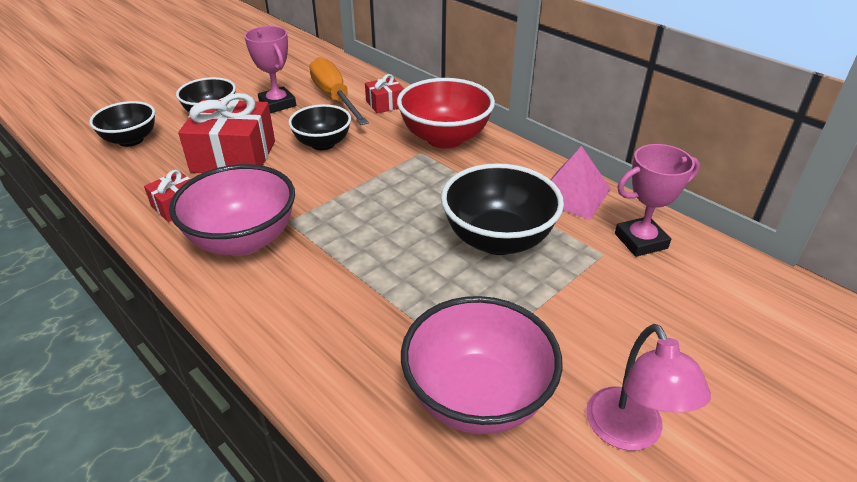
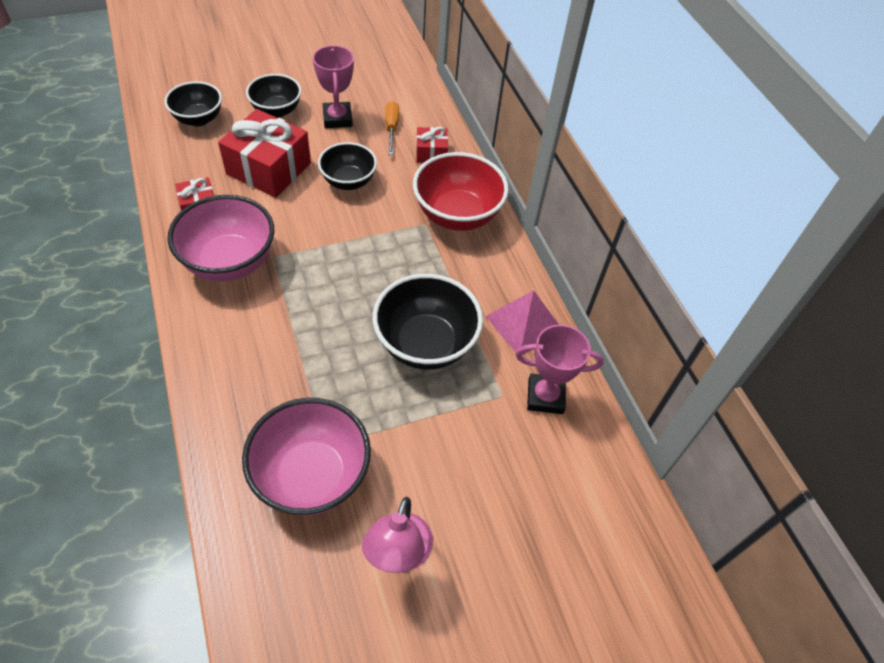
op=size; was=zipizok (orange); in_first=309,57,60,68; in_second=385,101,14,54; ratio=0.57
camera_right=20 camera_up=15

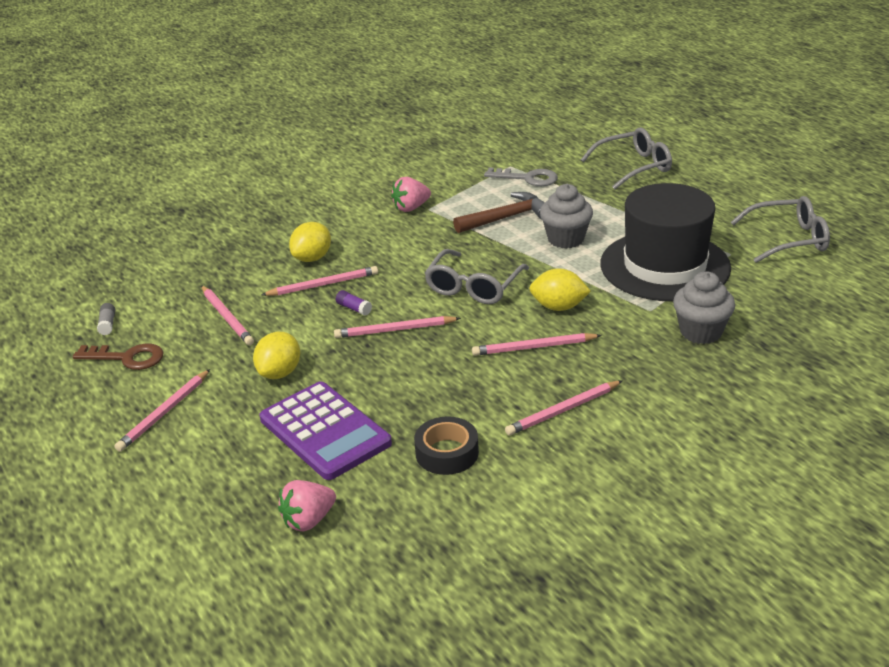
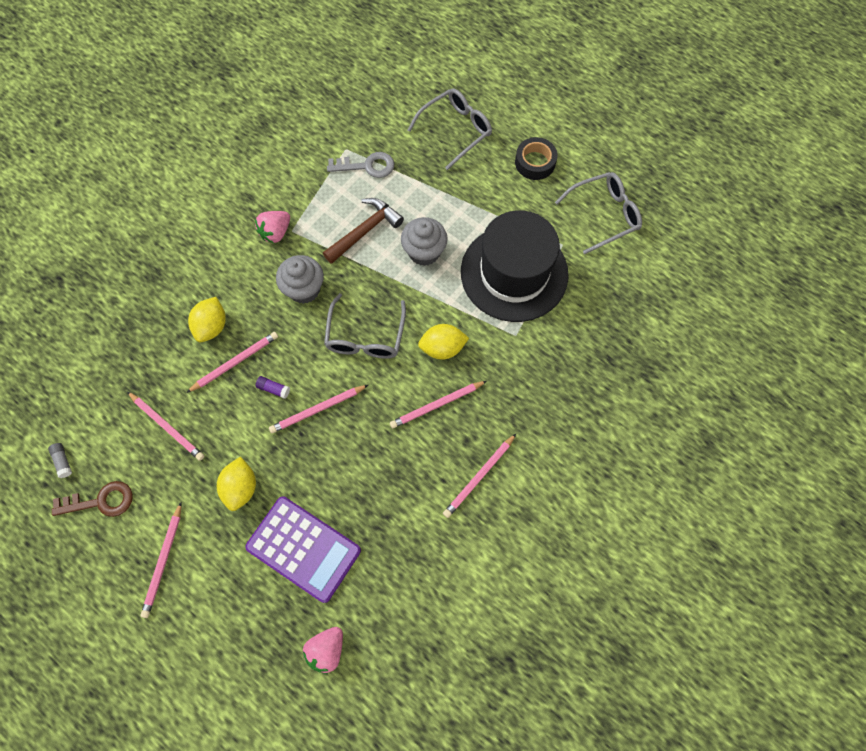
op=relocated; was=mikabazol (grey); in_first=673,271,62,73; in_second=276,255,48,49
op=relocated; was=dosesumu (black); in_first=414,416,65,59; in_second=515,137,43,43
camera_right=-20 camera_up=35

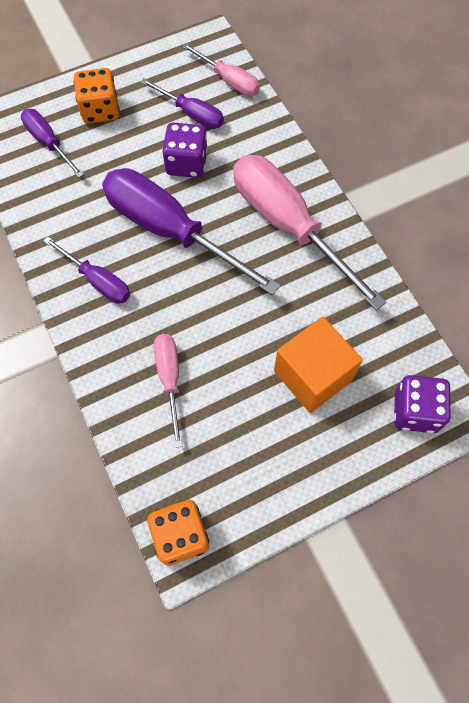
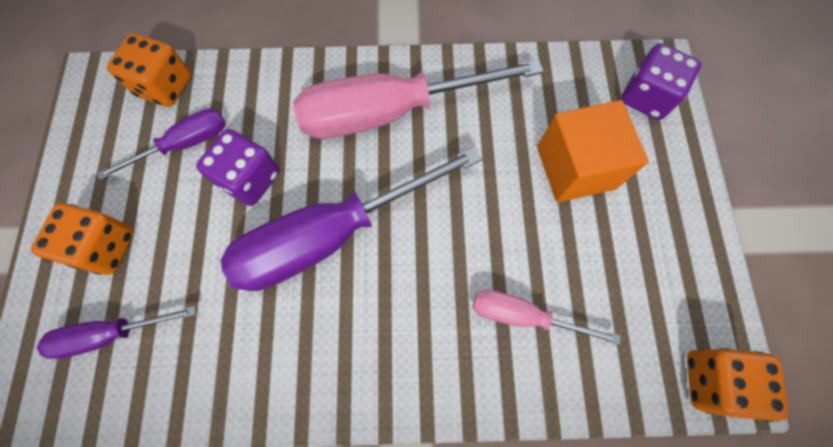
op=exchanged; was=zipizok (pink); now=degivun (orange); in_first=182,43,78,53; in_second=107,33,85,74
op=missing; was=zipizok (purple); in_first=43,237,87,67
camera_right=-65 camera_up=5

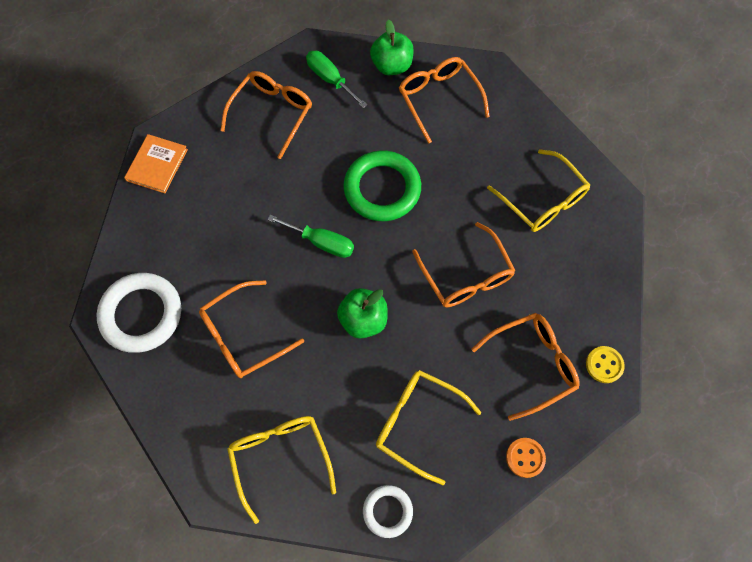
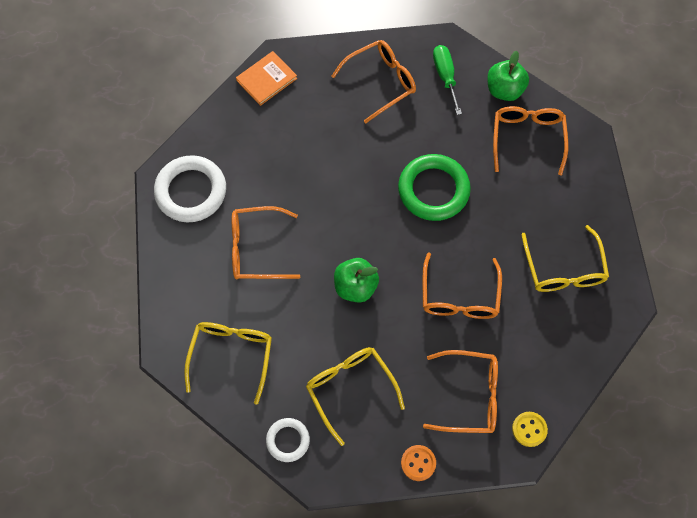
op=missing; was=zipizok (green); in_first=268,215,86,43
camera_right=30 camera_up=0

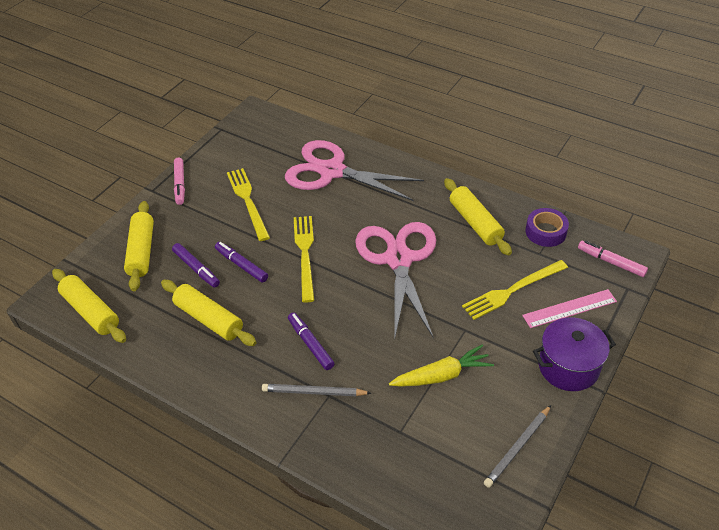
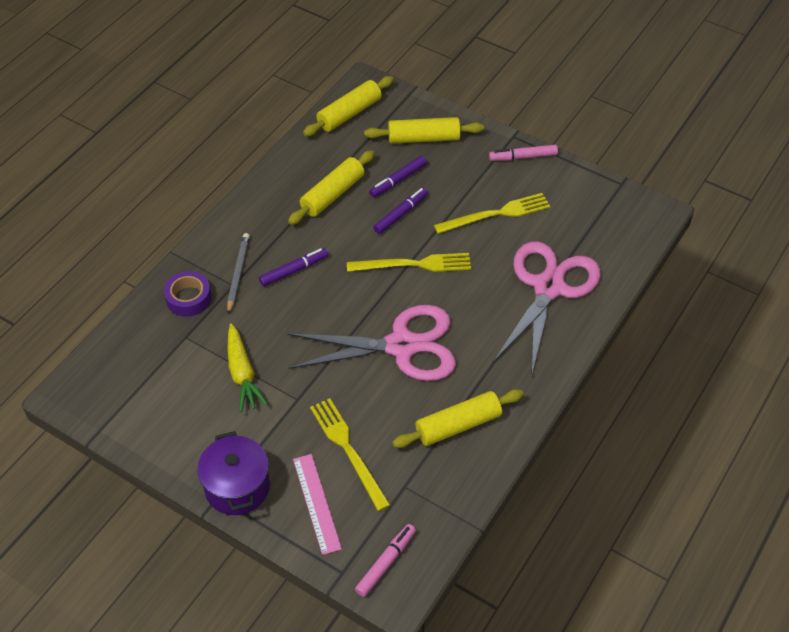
op=relocated; was=dosesumu (purple); in_first=525,208,44,39; in_second=164,271,47,46
op=missing; was=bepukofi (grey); in_first=484,405,67,83
camera_right=90 camera_up=5

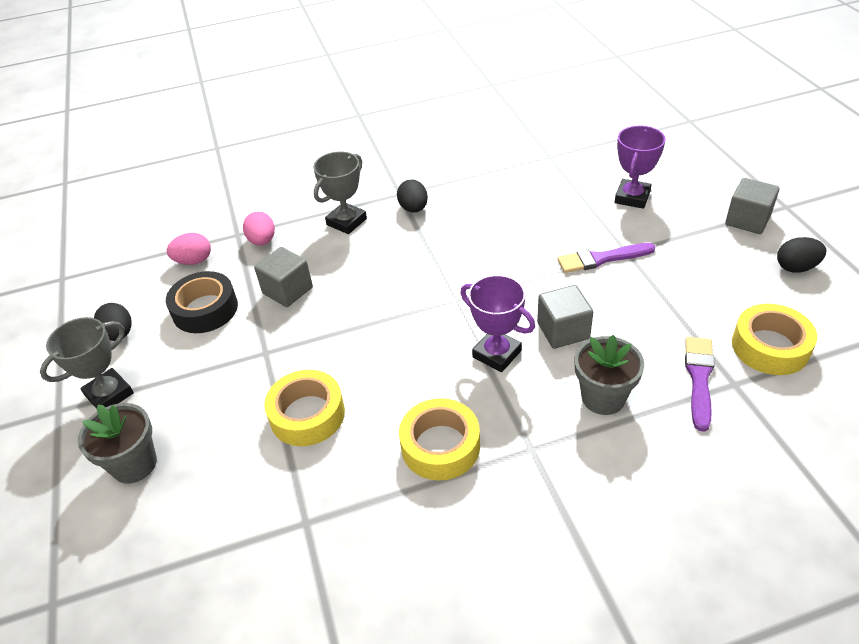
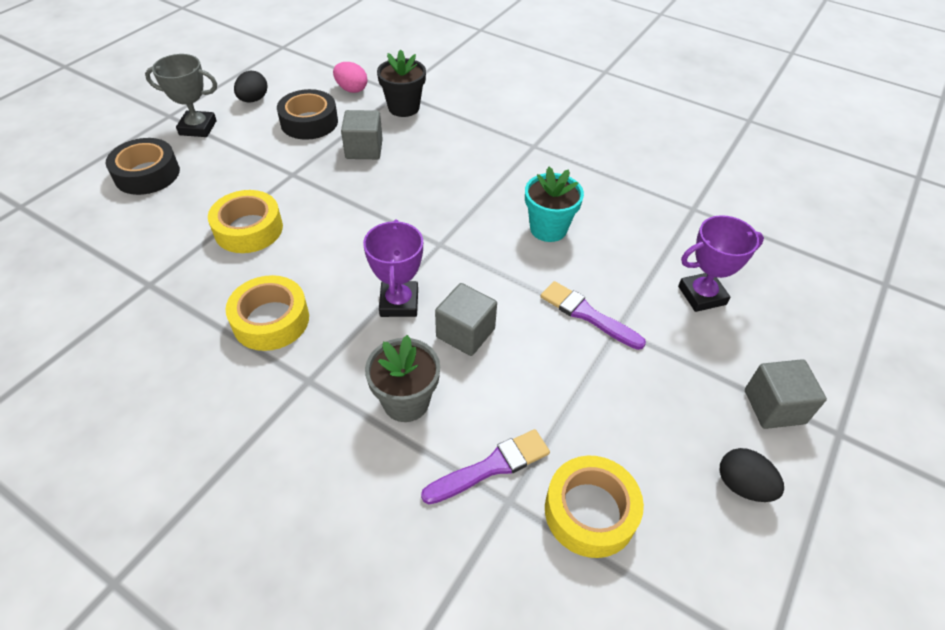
op=missing; was=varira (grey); in_first=313,151,54,83
op=missing; was=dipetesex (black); in_first=397,179,31,34
op=exchanged; was=dipetesex (pink); now=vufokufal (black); in_first=243,212,32,34; in_second=377,50,49,67
op=exchanged; was=vufokufal (grey); now=dosesumu (black); in_first=78,403,79,81; in_second=105,138,75,57
op=appeared; now=vufokufal (turquoise); in_second=525,167,59,75
camera_right=45 camera_up=5

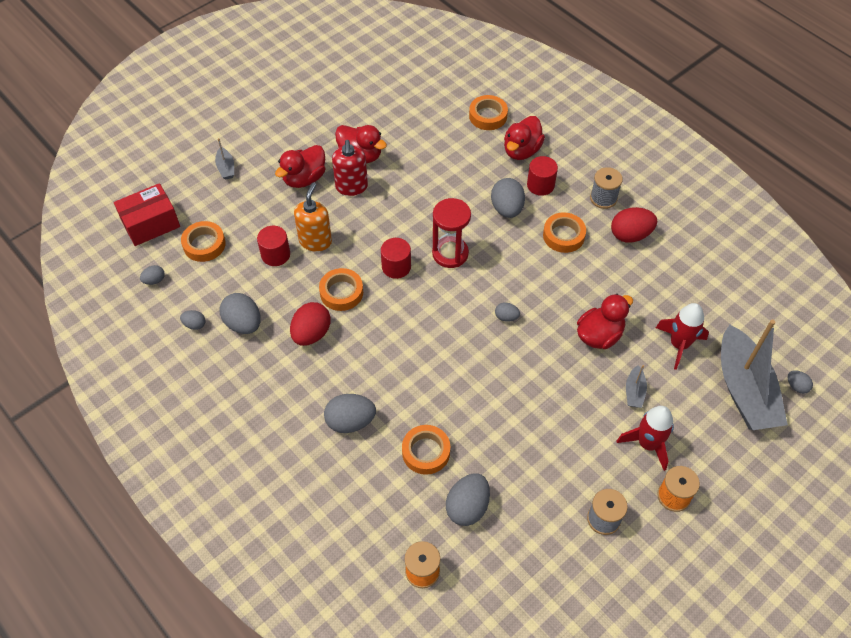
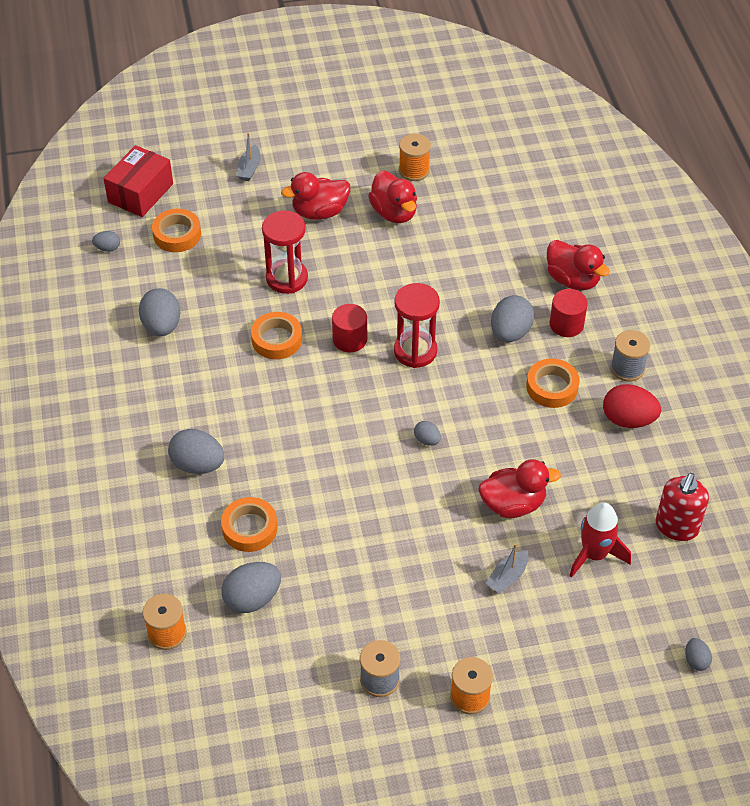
op=missing; was=dosesumu (orange); in_first=469,95,39,35
op=spun; was=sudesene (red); in_first=504,116,41,44; in_second=547,240,63,50; clockwise=-105
op=relocated; was=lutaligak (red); in_first=332,140,36,56; in_second=656,473,53,68
op=spun; was=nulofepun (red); in_first=114,183,66,63; in_second=103,145,70,72; clockwise=-60
op=exchanged; was=lutaligak (orange); now=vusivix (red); in_first=294,183,38,69; in_second=262,211,46,83
op=missing; was=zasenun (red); in_first=257,226,33,40
op=missing; was=dipetesex (red); in_first=290,302,41,44
op=missing; was=dipetesex (grey); in_first=180,310,26,20
op=missing; was=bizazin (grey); in_first=721,319,67,111
op=missing; was=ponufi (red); in_first=617,406,57,65
op=appeared; now=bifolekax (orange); in_second=399,134,32,47
camera_right=30 camera_up=-5

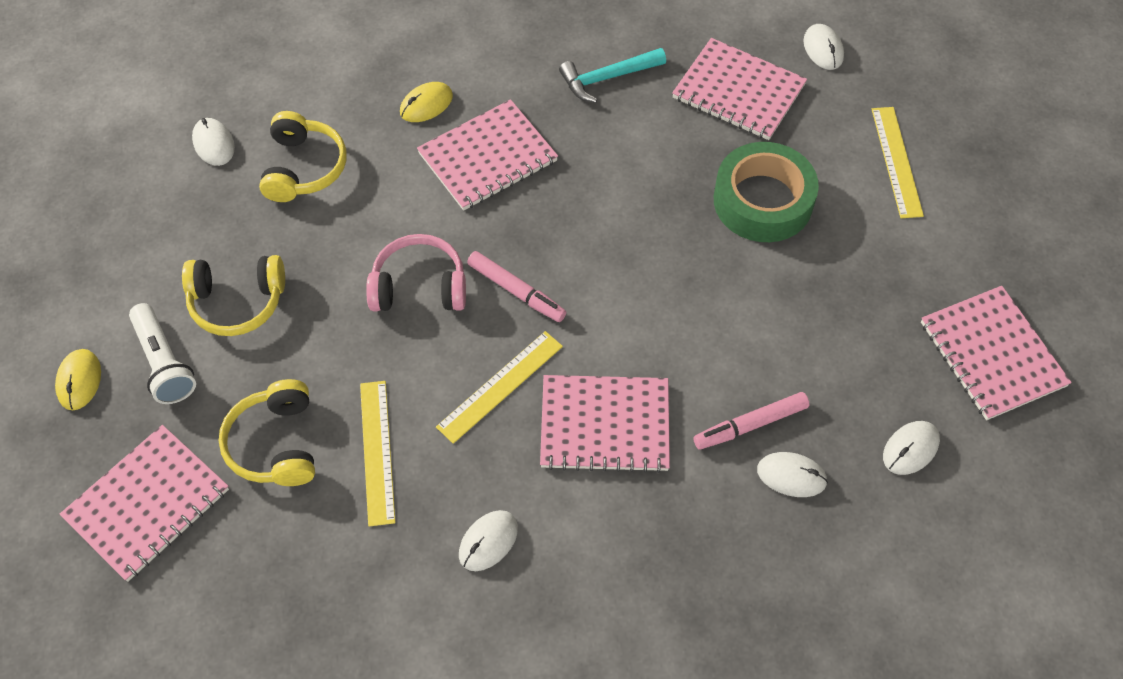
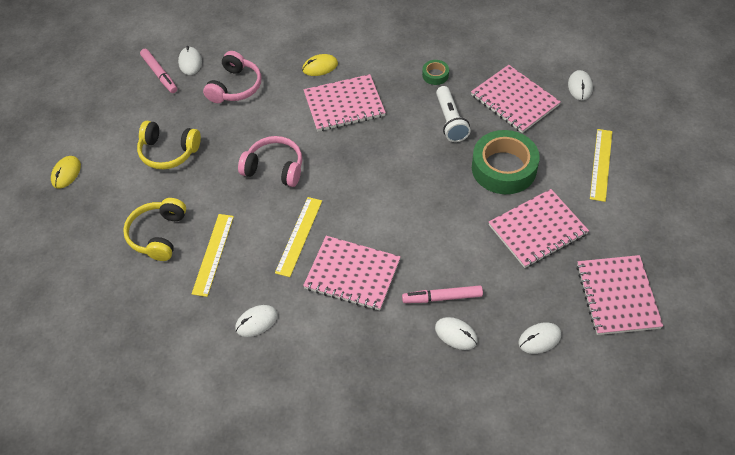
op=exchanged; was=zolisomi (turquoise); now=dosesumu (green); in_first=559,48,107,55; in_second=422,60,27,25
op=colour; was=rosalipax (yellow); now=rosalipax (pink); in_first=259,111,88,91; in_second=203,51,58,52
op=relocated; was=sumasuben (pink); in_first=467,251,99,71; in_second=140,49,37,44
op=relocated; was=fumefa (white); in_first=129,303,67,101; in_second=436,86,35,56
op=spun; was=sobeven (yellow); in_first=436,331,127,113; in_second=275,197,47,80; clockwise=-45
op=relocated; was=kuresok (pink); in_first=60,425,169,157; in_second=489,189,100,79
camera_right=20 camera_up=-5

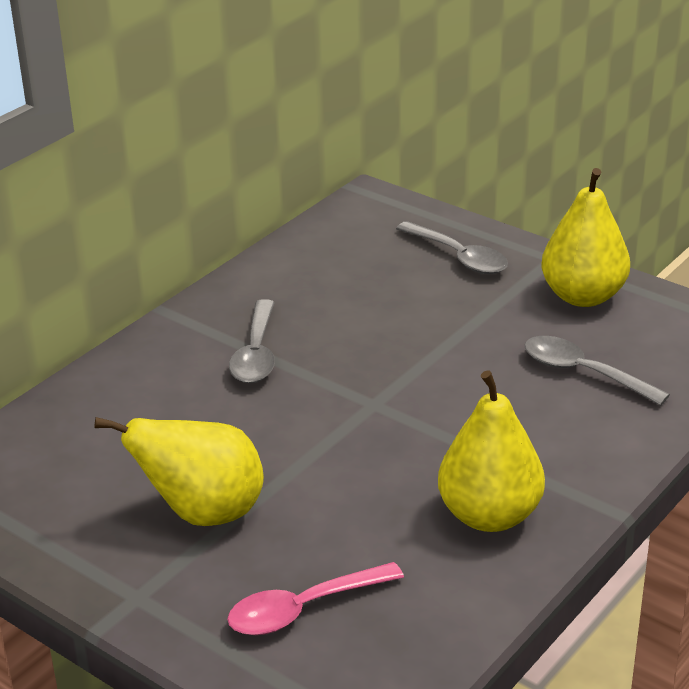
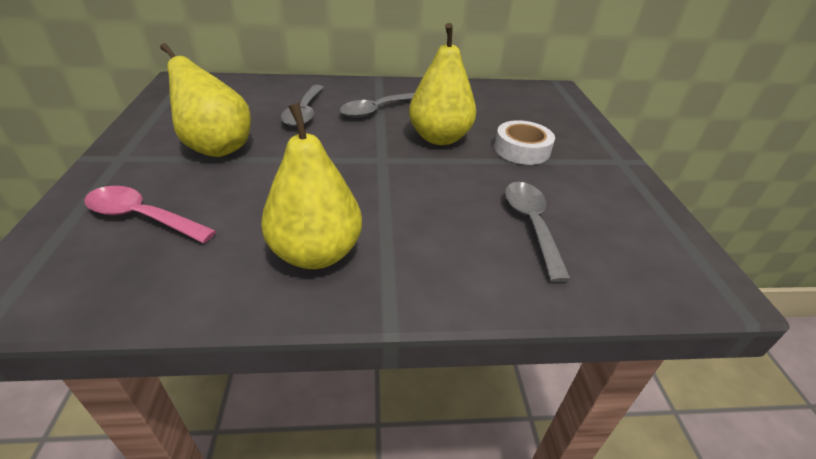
op=relocated; was=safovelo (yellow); in_first=541,168,89,139; in_second=409,23,67,122
op=relocated; was=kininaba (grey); in_first=396,221,112,53; in_second=281,85,43,42
op=appeared; now=dosesumu (white); in_second=494,120,61,45
camera_right=45 camera_up=5

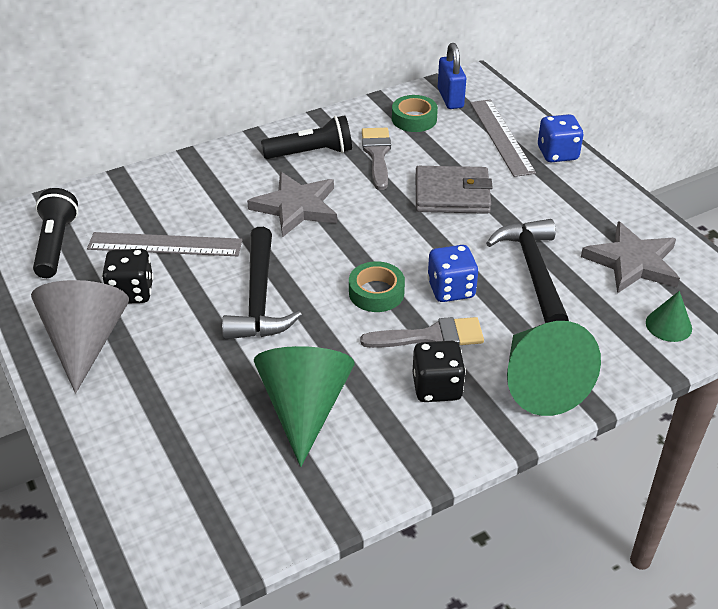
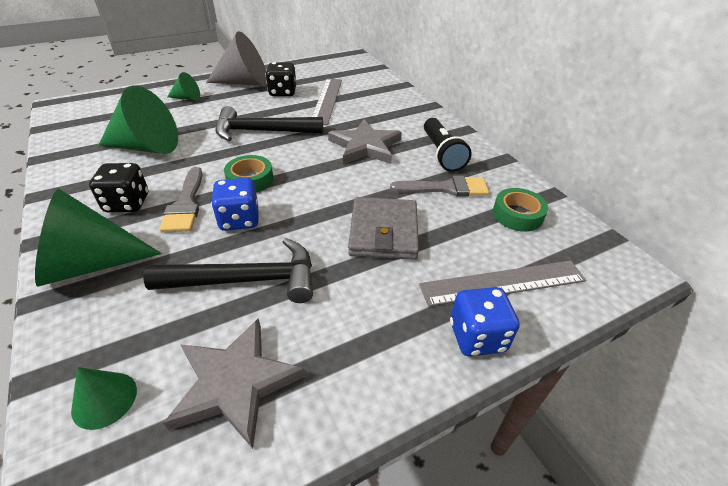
op=missing; was=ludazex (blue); in_first=438,43,28,66
op=missing; was=fumefa (black); in_first=33,188,45,90
op=appeared; now=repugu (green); in_second=167,72,33,28
camera_right=90 camera_up=0

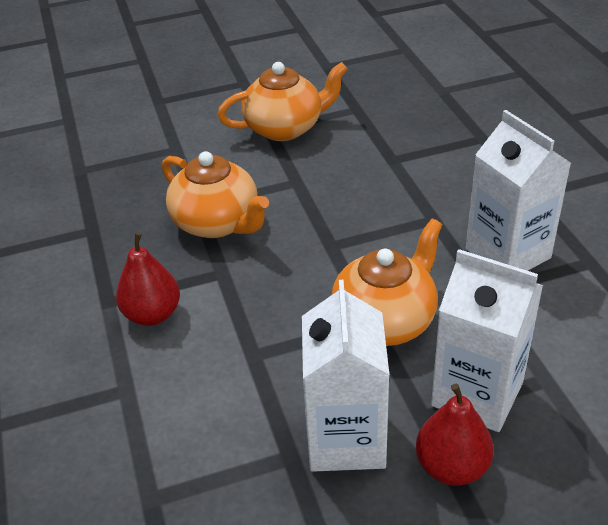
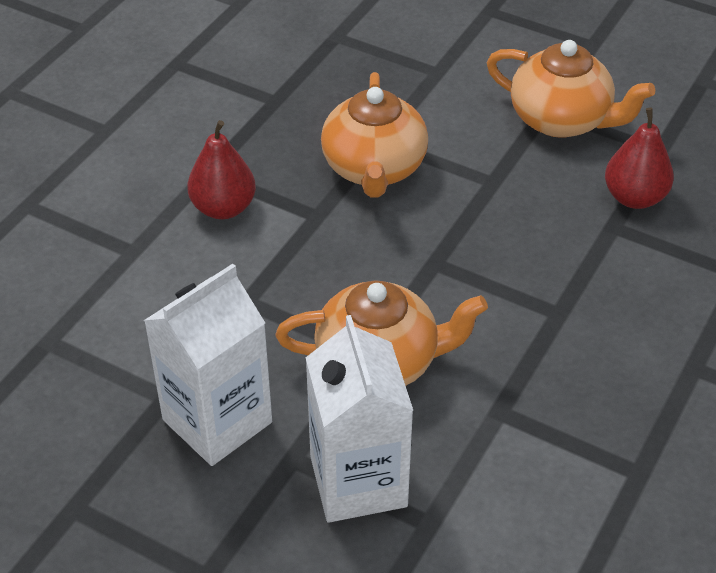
op=missing; was=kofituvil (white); in_first=466,110,105,161
op=relocated; was=safovelo (red); in_first=416,384,78,102; in_second=605,108,69,101
camera_right=45 camera_up=5

